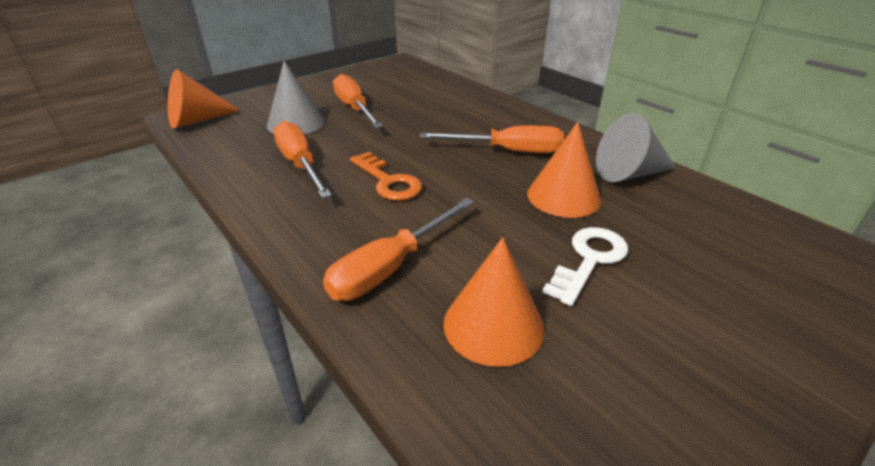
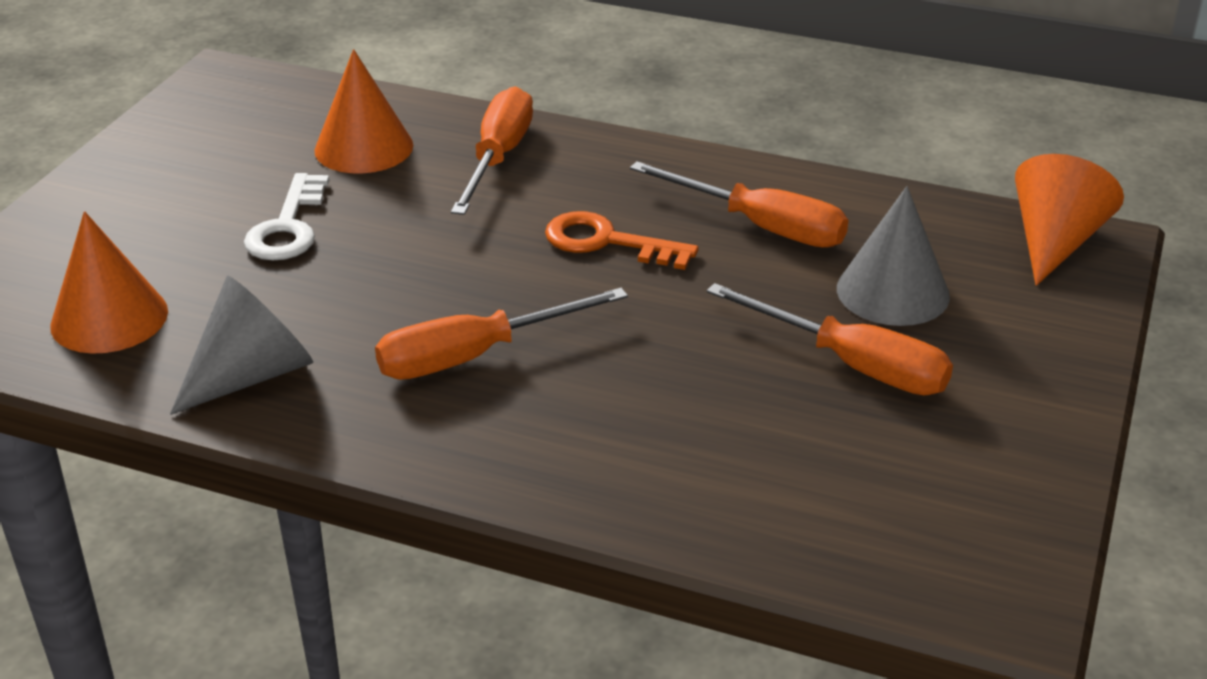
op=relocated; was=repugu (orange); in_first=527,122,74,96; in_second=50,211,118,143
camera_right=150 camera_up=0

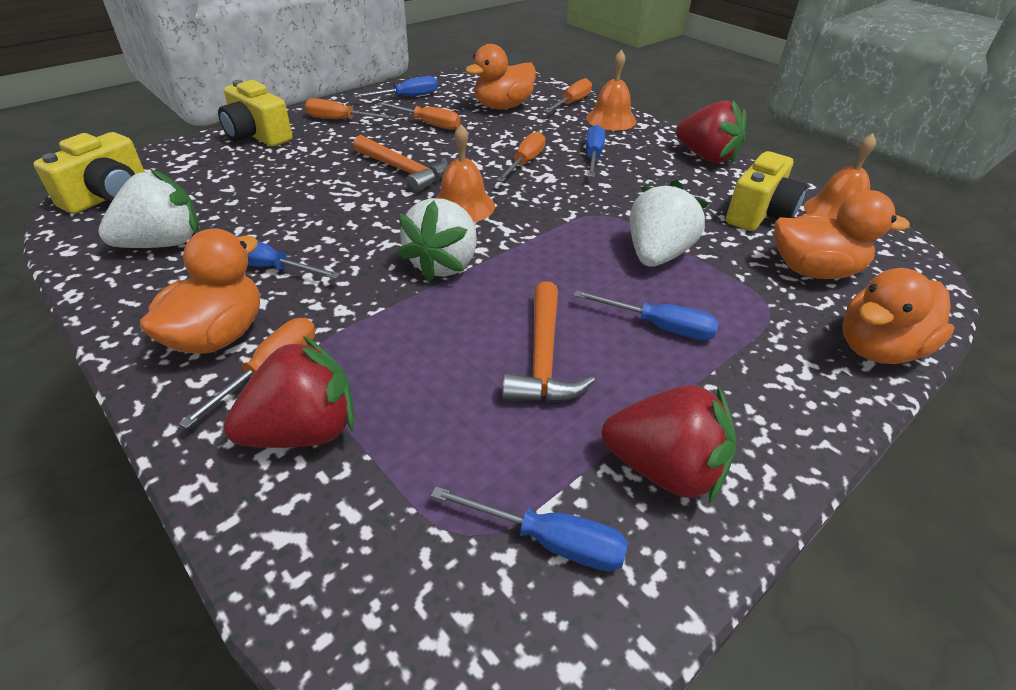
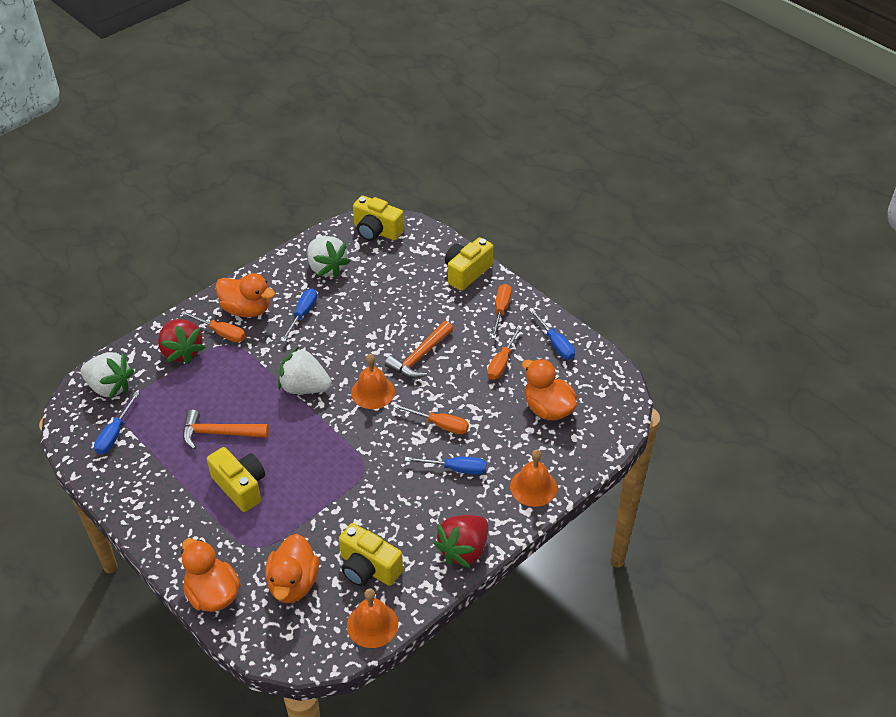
op=missing; was=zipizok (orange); in_first=544,78,48,35
op=relocated; was=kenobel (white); in_first=630,180,78,87; in_second=80,352,54,47
op=exchanged; was=zipizok (blue); now=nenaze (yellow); in_first=574,290,145,51; in_second=207,447,58,65
op=missing; was=kenobel (red); in_first=602,385,134,119
camera_right=90 camera_up=5

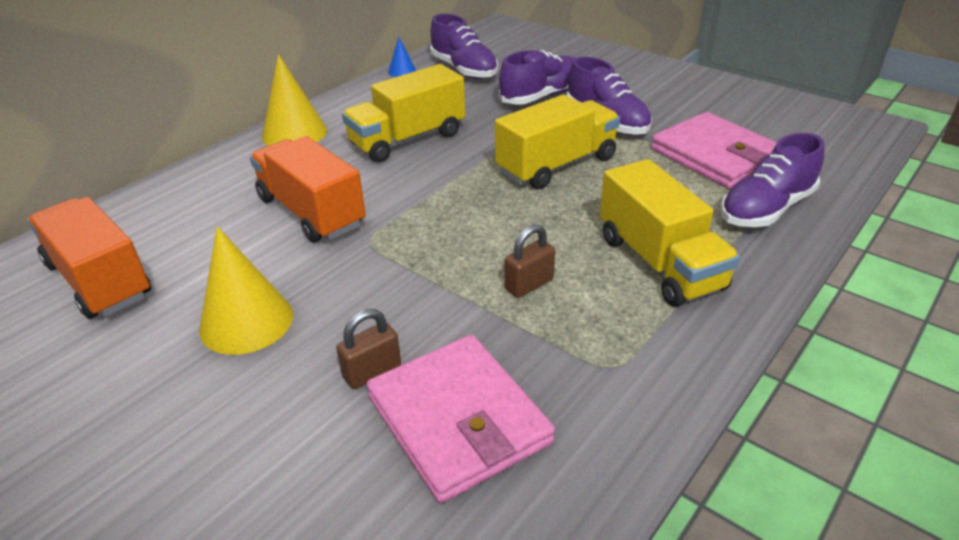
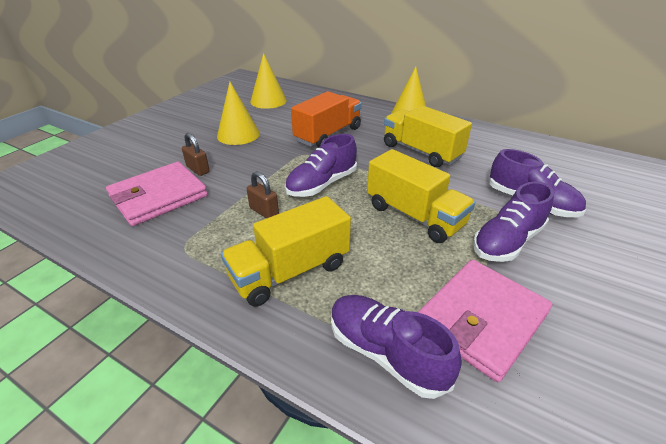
op=relocated; was=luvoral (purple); in_first=430,14,68,65; in_second=285,134,72,63
op=missing; was=repugu (blue); in_first=388,37,28,40
op=exchanged; was=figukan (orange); now=repugu (yellow); in_first=27,197,124,122; in_second=250,53,37,56
camera_right=80 camera_up=0

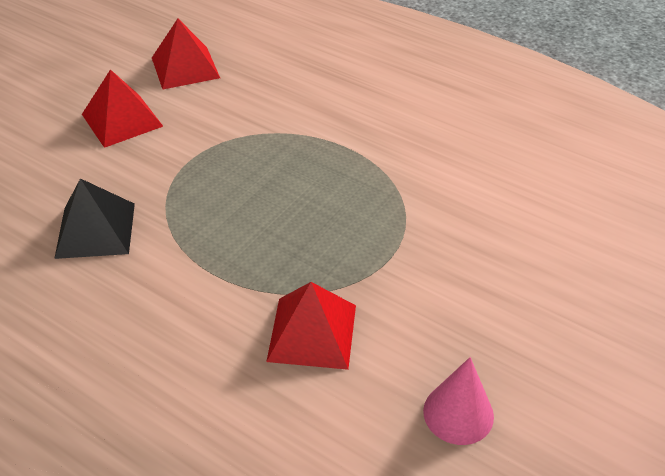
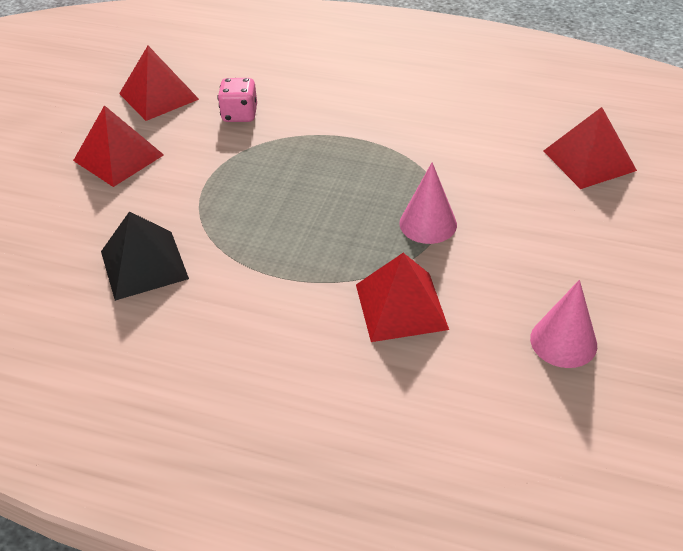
op=appeared; now=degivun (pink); in_second=218,78,39,44
op=appeared; now=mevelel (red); in_second=544,107,93,82
op=appeared; now=repugu (pink); in_second=399,162,58,82
camera_right=-15 camera_up=0

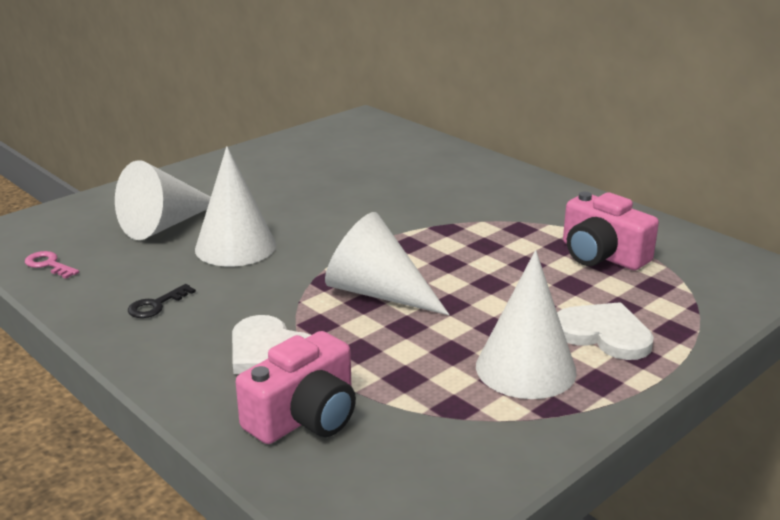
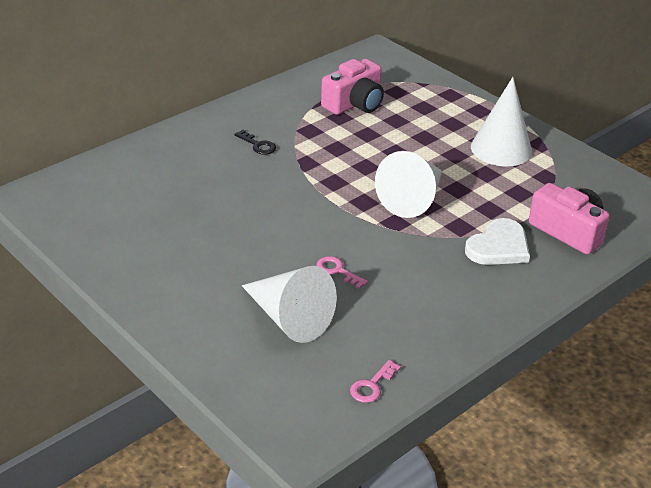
op=exchanged; was=repugu (white); now=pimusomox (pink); in_first=195,146,81,120; in_second=316,256,52,33
op=relocated; was=pimusomox (black); in_first=128,284,68,34; in_second=234,130,42,25
op=missing; was=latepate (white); in_first=557,302,97,58
camera_right=-90 camera_up=10

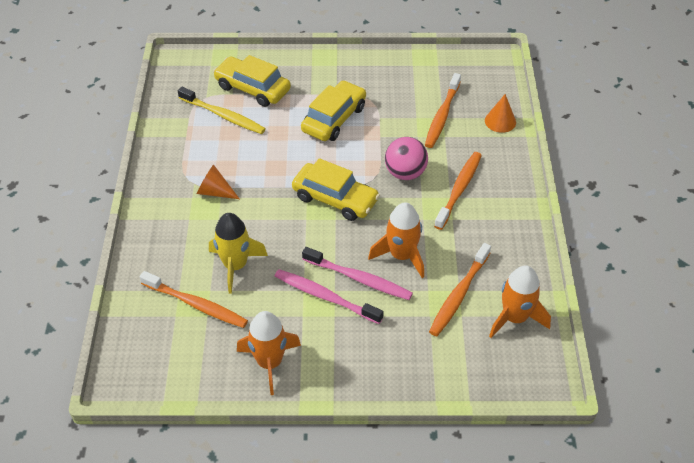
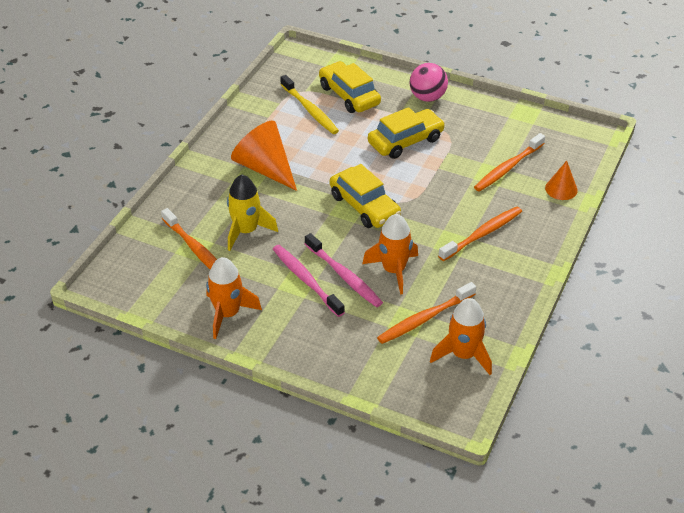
op=relocated; was=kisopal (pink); in_first=385,137,43,43; in_second=410,63,38,39
op=size; was=repugu (orange); in_first=197,165,43,34; in_second=231,121,66,70; ratio=1.82
camera_right=25 camera_up=-5

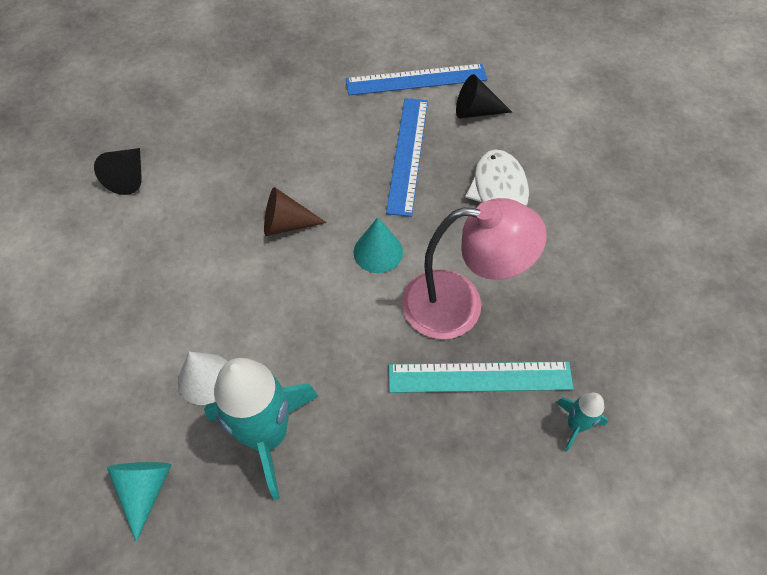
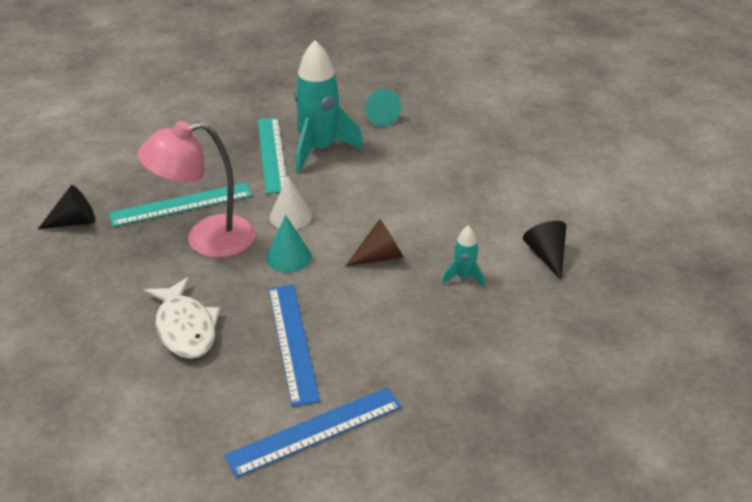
op=relocated; was=repugu (black); in_first=456,74,56,45; in_second=38,185,57,44
op=relocated; was=repugu (white); in_first=178,352,49,53; in_second=269,175,43,55
op=relocated; was=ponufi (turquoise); in_first=556,393,52,59; in_second=442,226,43,62
op=appeared; now=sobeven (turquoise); in_second=258,118,29,76
camera_right=160 camera_up=-20

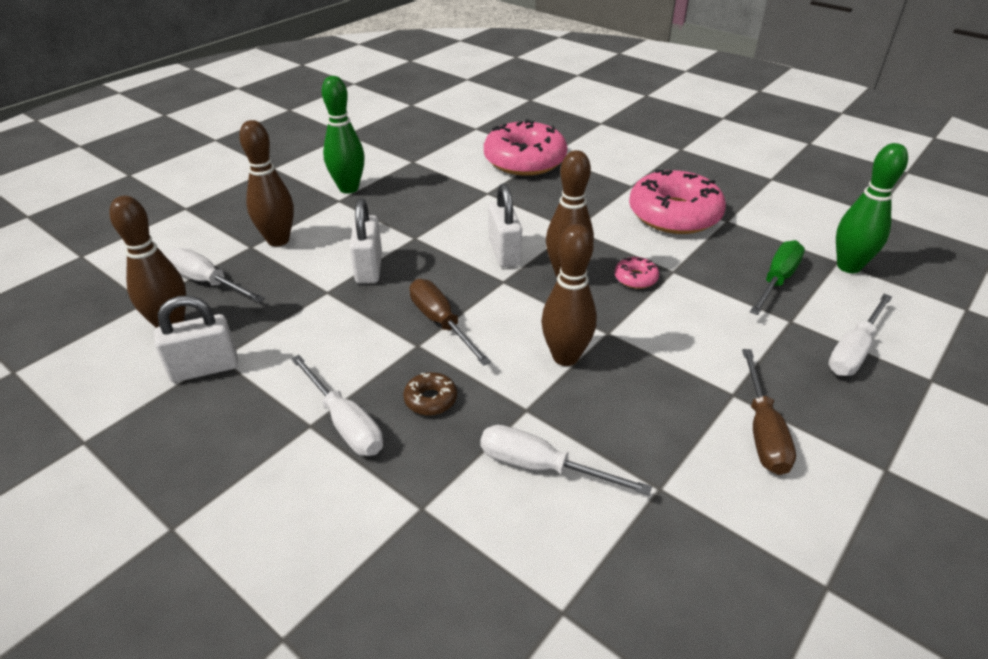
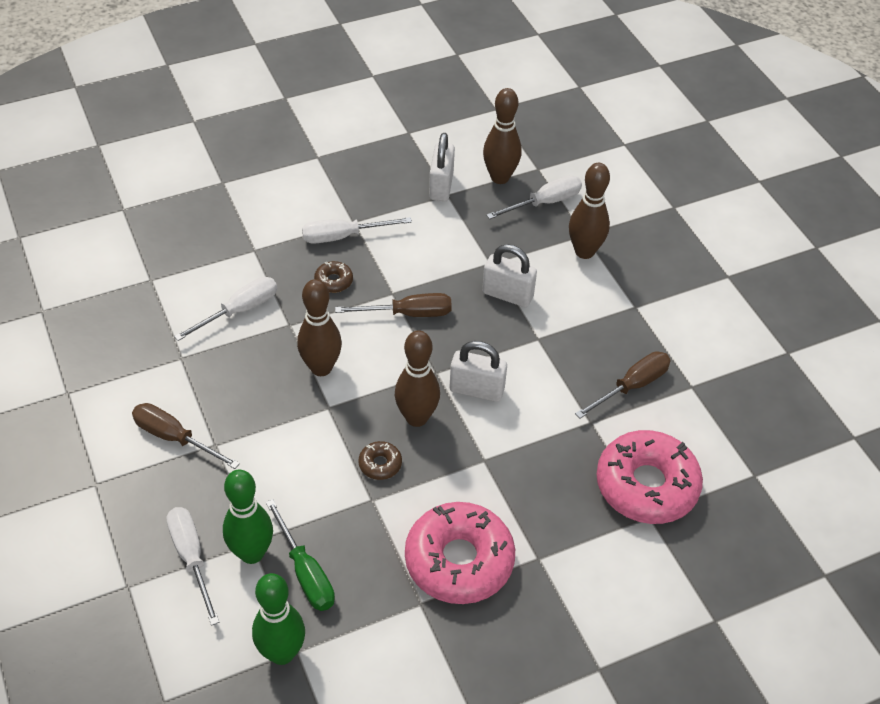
op=relocated; was=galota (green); in_first=322,76,43,118; in_second=223,470,50,94
op=colour; was=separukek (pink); now=separukek (brown); in_first=614,257,45,32; in_second=358,441,44,39
op=appeared; now=zipizok (brown); in_second=575,351,96,68
camera_right=115 camera_up=10

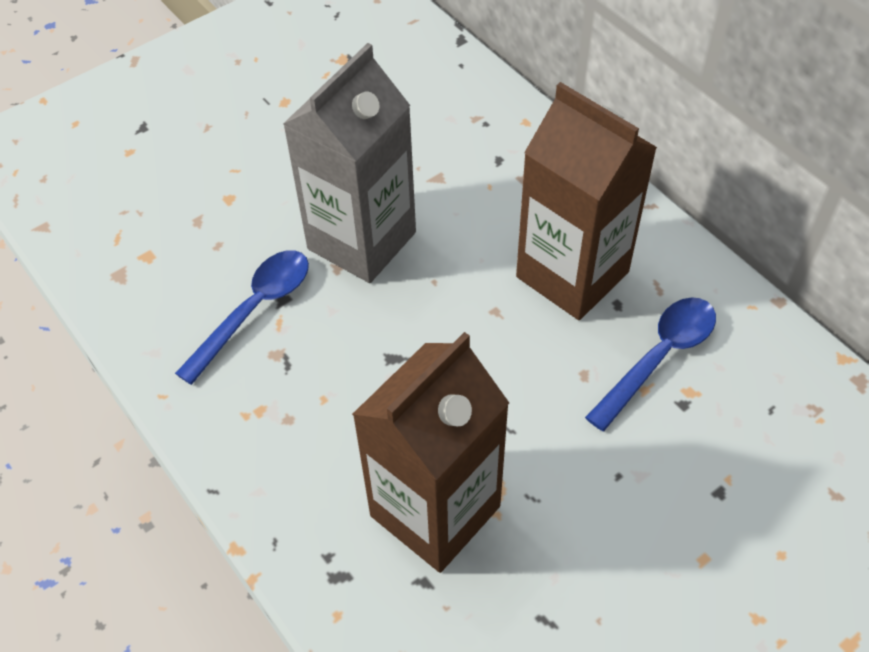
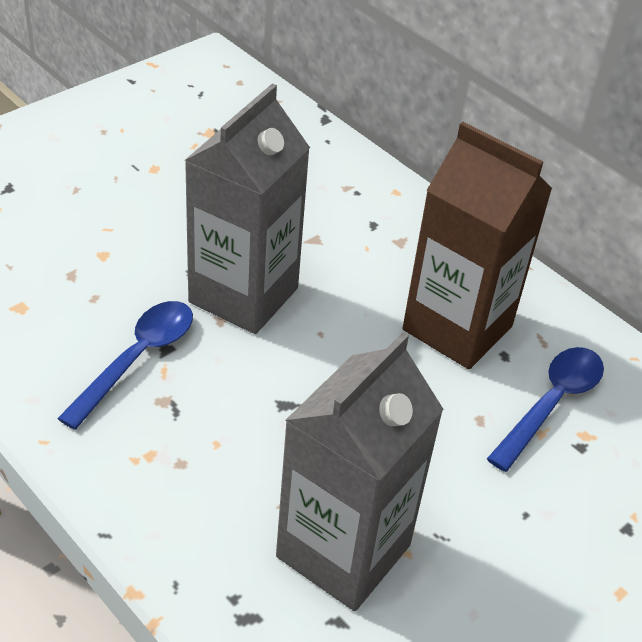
op=colour; was=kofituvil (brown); now=kofituvil (grey); in_first=352,332,157,241; in_second=276,332,168,279
camera_right=-10 camera_up=-10

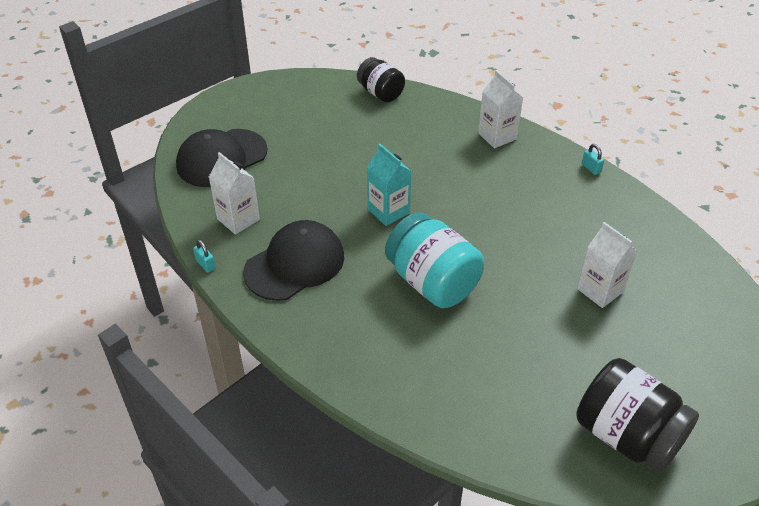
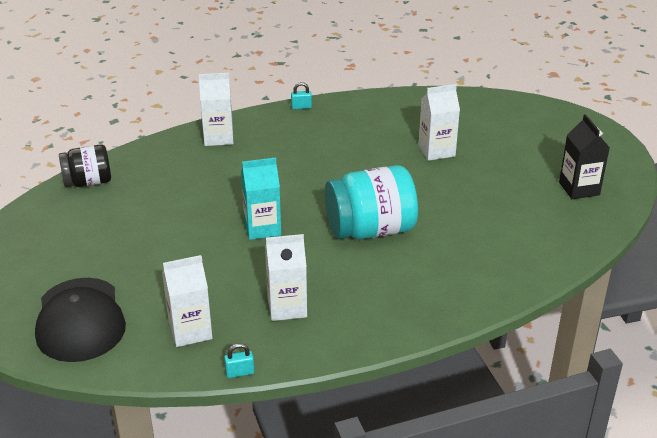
op=exchanged; was=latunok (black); now=kofituvil (white); in_first=243,220,101,81; in_second=265,234,42,87
op=exchanged; was=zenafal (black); now=kofituvil (black); in_first=576,358,123,115; in_second=559,114,51,85
camera_right=-65 camera_up=-10

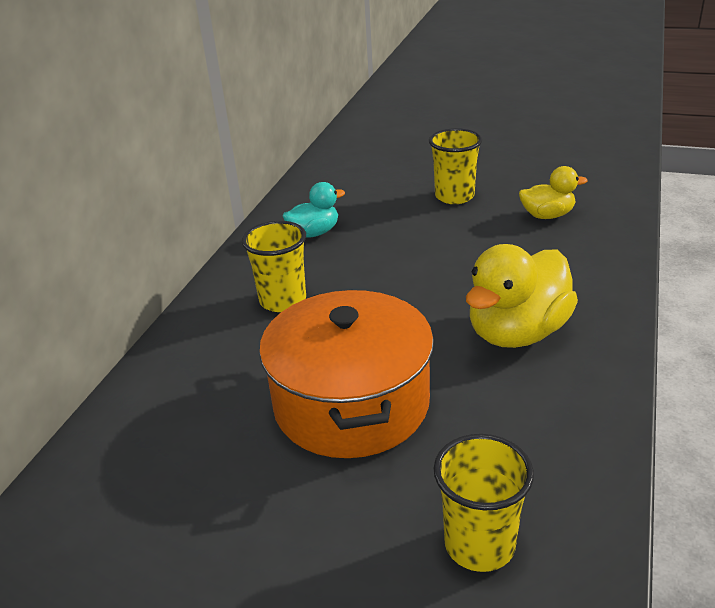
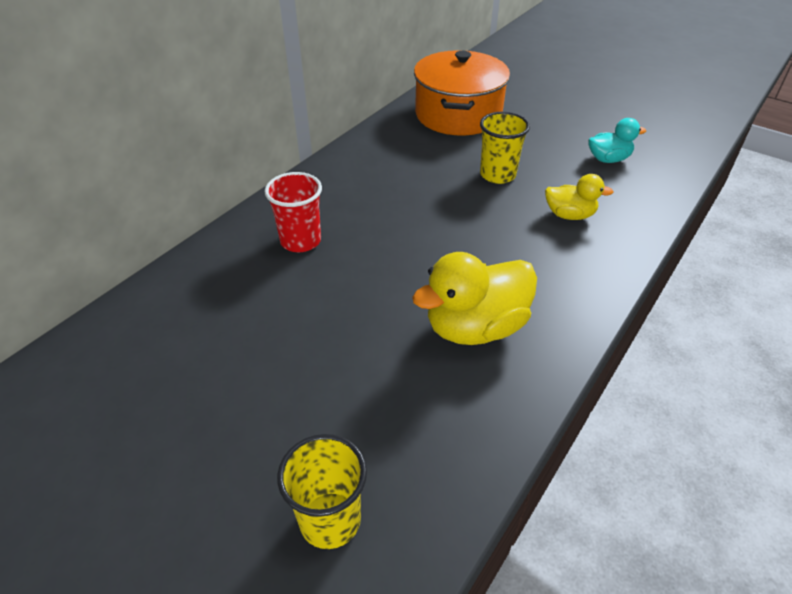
op=relocated; was=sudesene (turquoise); in_first=283,182,62,56; in_second=588,118,58,45
op=colour; was=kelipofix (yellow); now=kelipofix (red); in_first=242,221,64,91; in_second=264,172,58,80
op=relocated; was=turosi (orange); in_first=259,289,175,169; in_second=414,50,96,86
camera_right=15 camera_up=10

